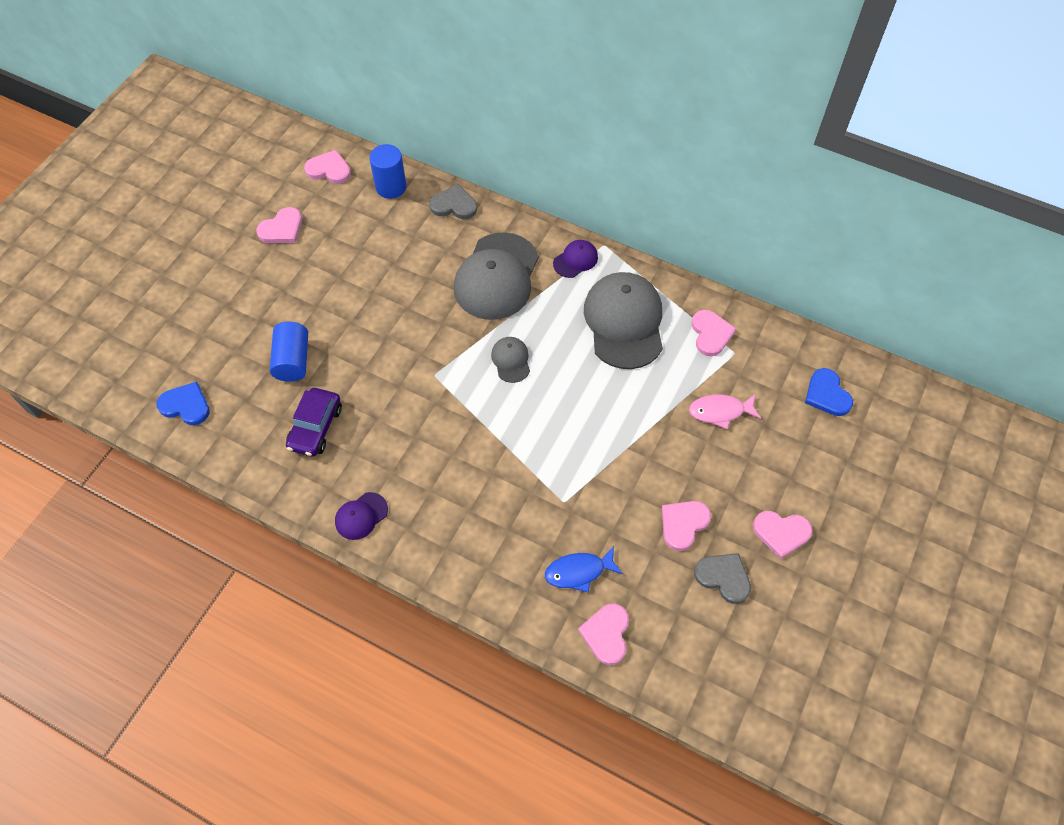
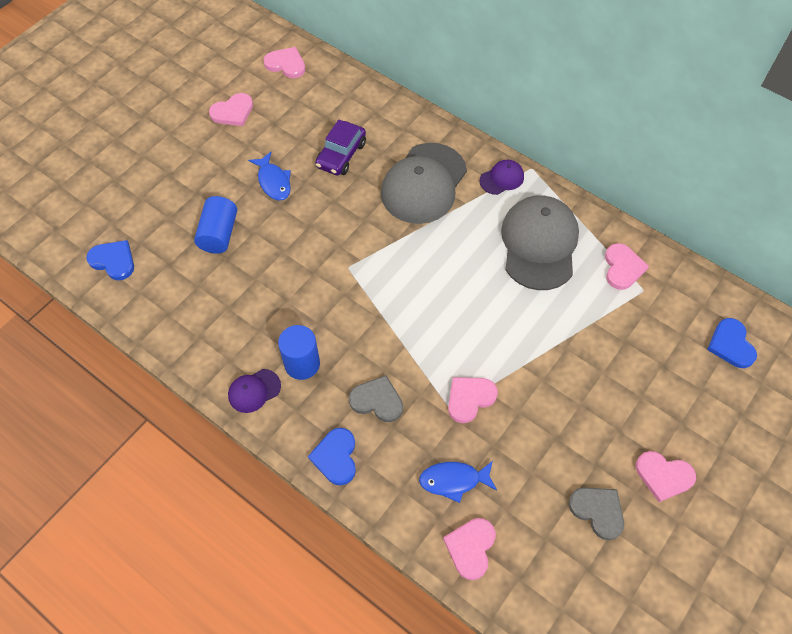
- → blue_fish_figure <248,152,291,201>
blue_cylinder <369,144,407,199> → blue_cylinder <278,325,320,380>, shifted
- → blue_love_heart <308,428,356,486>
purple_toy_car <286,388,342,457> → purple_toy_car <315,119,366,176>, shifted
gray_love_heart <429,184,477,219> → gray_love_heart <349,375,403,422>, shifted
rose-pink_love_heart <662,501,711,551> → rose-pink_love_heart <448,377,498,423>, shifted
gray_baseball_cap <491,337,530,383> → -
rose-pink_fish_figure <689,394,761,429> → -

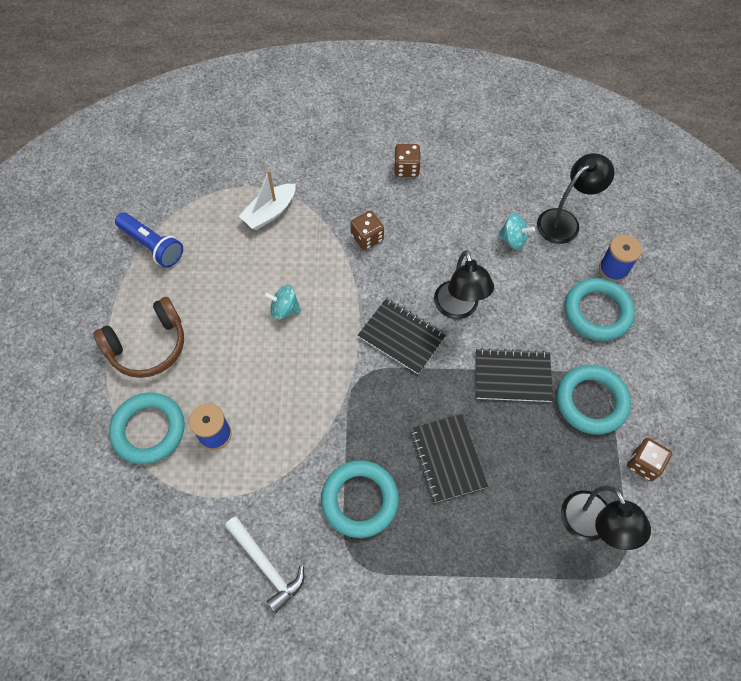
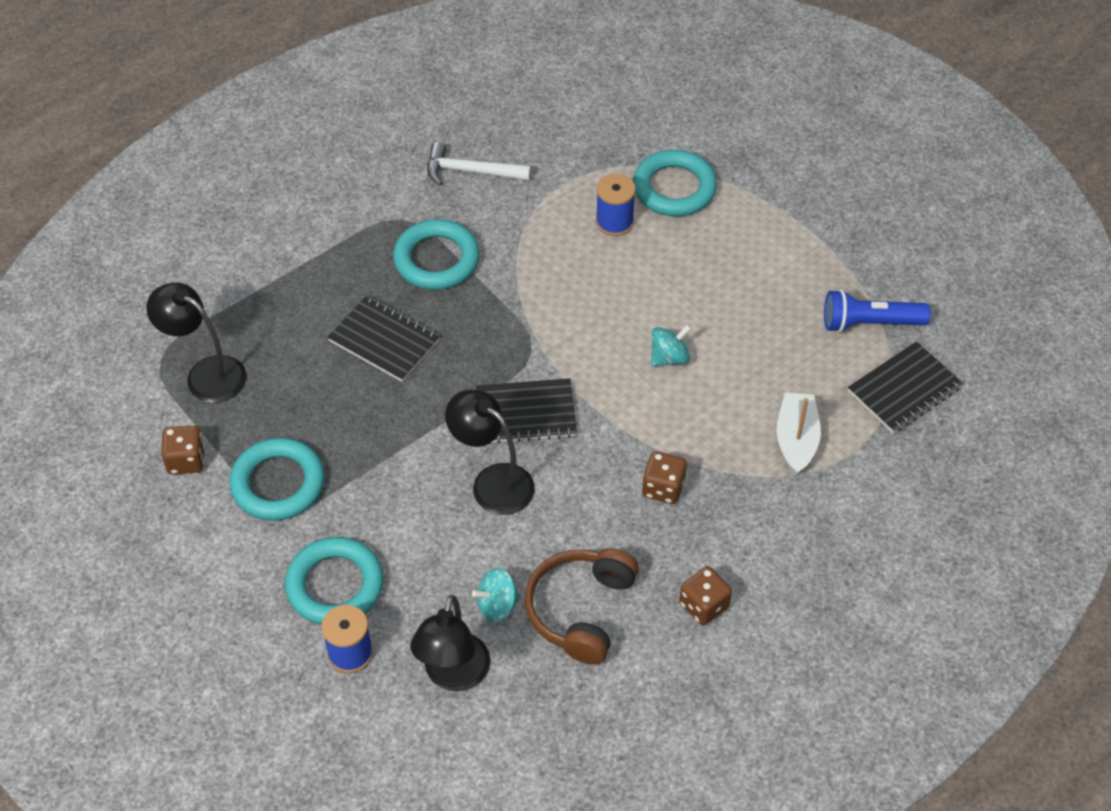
russet_headset <93,297,184,378> → russet_headset <525,548,639,665>, shifted
black_notepad <476,348,553,402> → black_notepad <848,341,963,433>, shifted

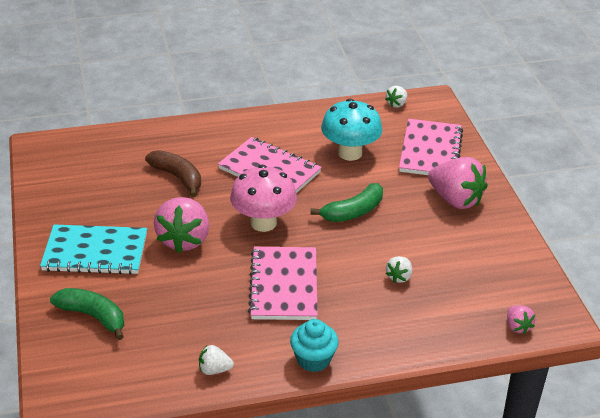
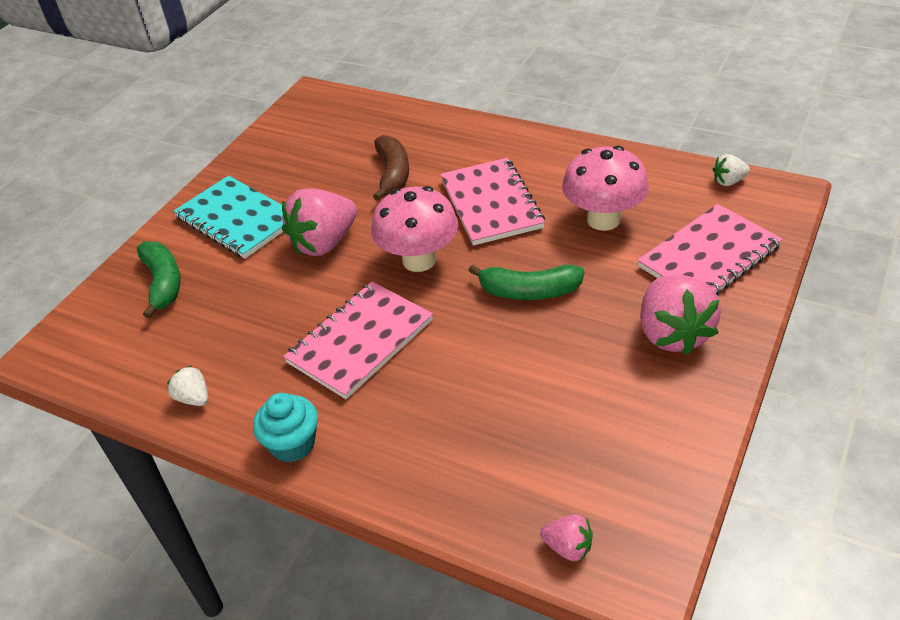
rose-pink_strawberry <507,305,535,334> → rose-pink_strawberry <540,514,593,561>, 90 degrees counterclockwise
aqua_toadstool <321,99,382,161> → rose-pink_toadstool <562,146,649,231>
snow-white_strawberry <386,256,412,283> → -

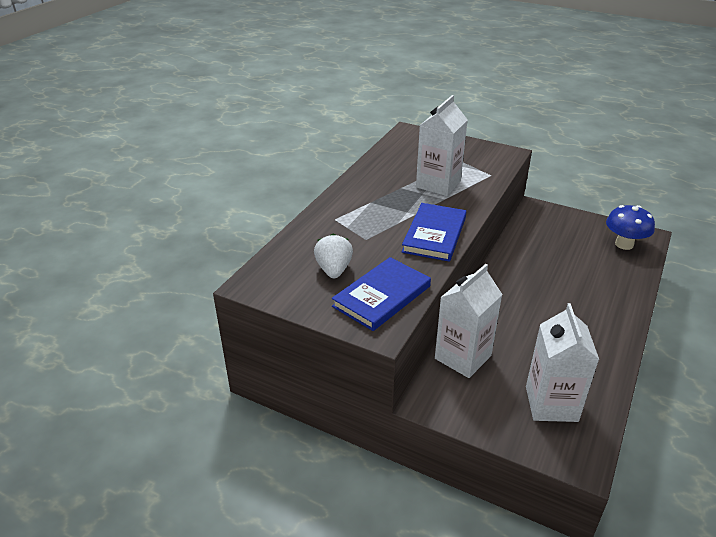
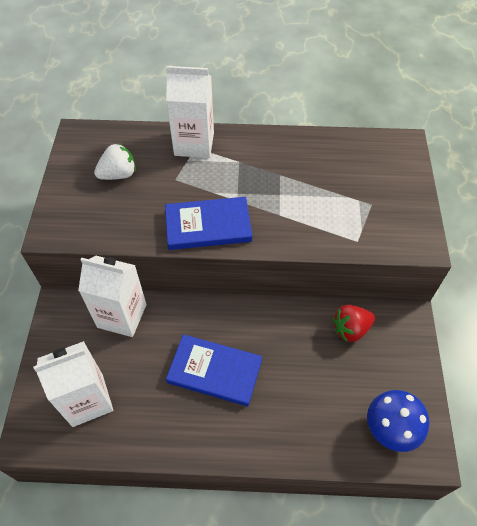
snow-white_carton <416,95,468,196> → snow-white_carton <166,66,214,158>, shifted
blue_book <332,257,431,331> → blue_book <166,334,262,406>, shifted
- → red_strawberry <333,305,375,342>

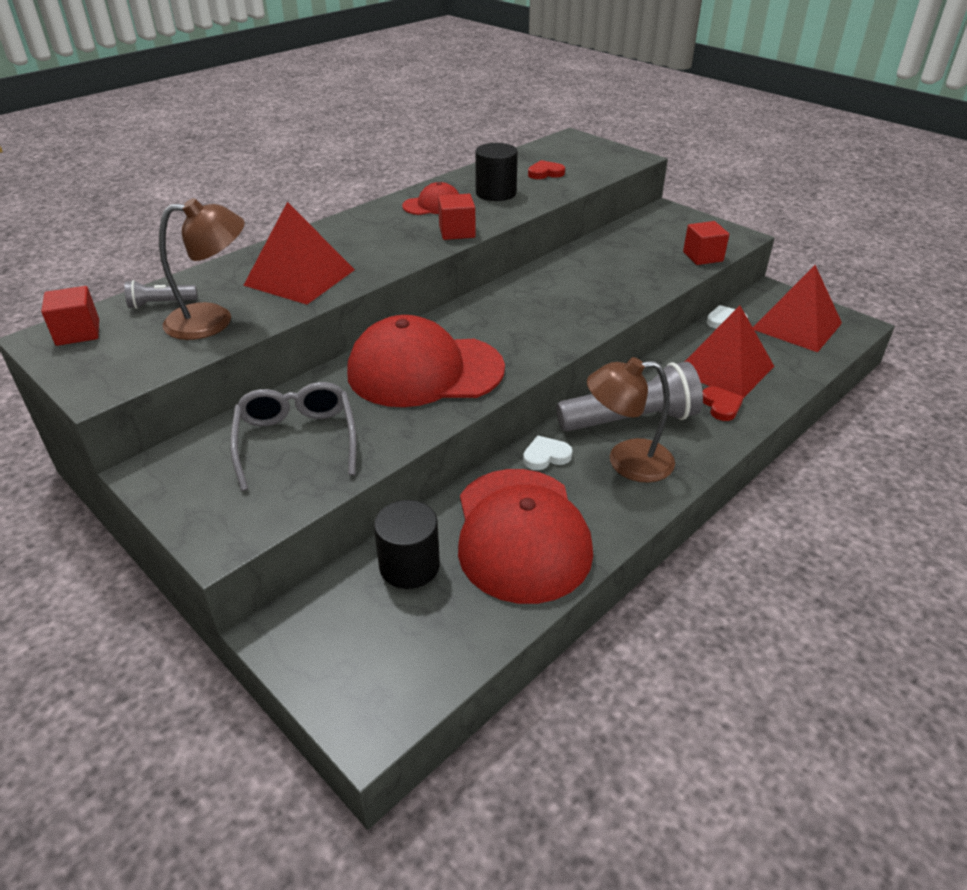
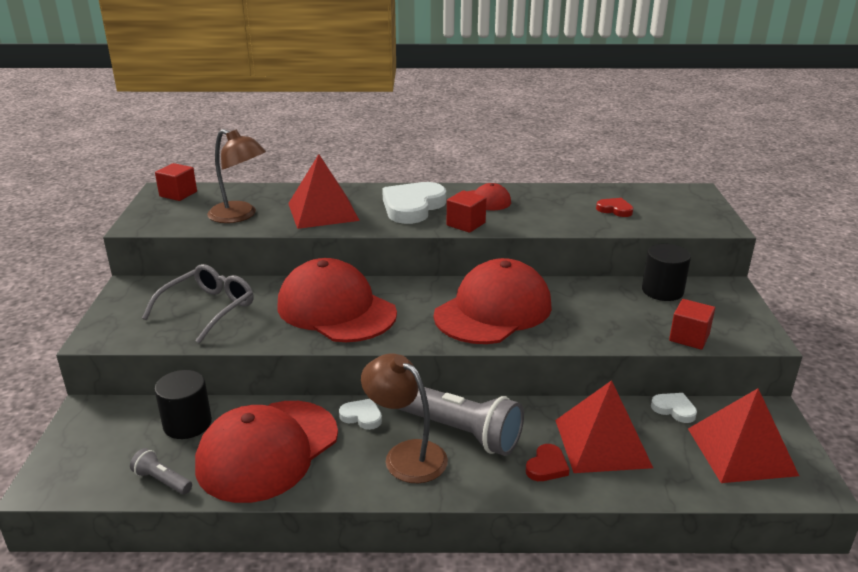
gray_pocket_torch <124,280,197,309> → gray_pocket_torch <130,448,192,495>, shifted
- → snow-white_love_heart <382,182,446,224>
- → red_baseball_cap <434,258,552,344>
black_cylinder <475,143,518,201> → black_cylinder <642,244,691,301>, shifted

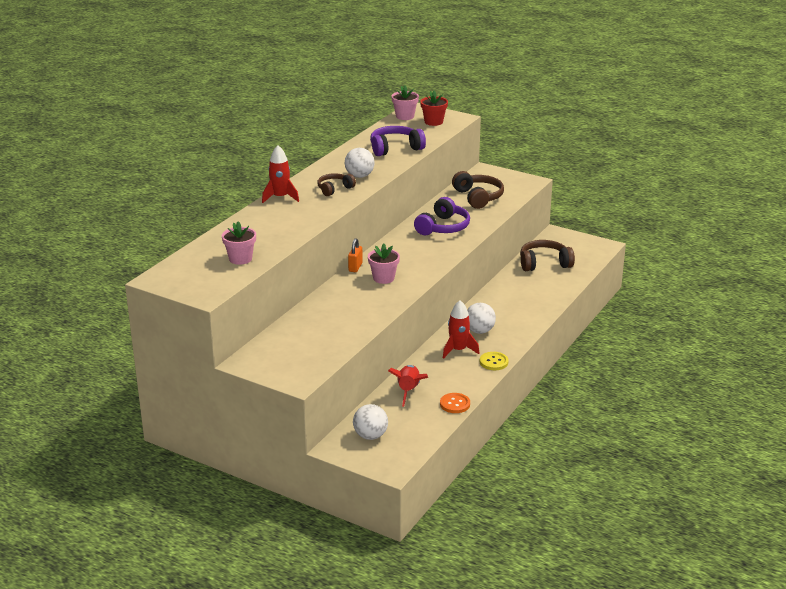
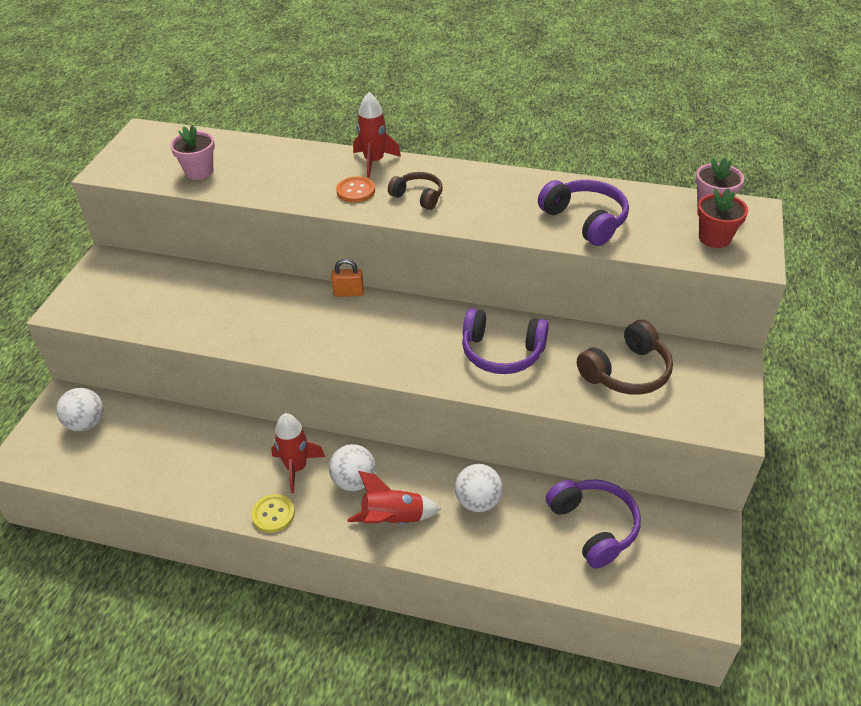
orange-coloured_shirt_button <440,393,470,413> → orange-coloured_shirt_button <336,177,375,203>, shifted
red_toy_rocket <388,365,428,407> → red_toy_rocket <347,471,441,524>, shifted
snow-white_play_ball <345,148,375,178> → snow-white_play_ball <455,464,503,512>, shifted
russet_headset <520,240,575,271> → purple_headset <546,479,641,568>
rose-pink_flower_pot <368,243,400,284> → -

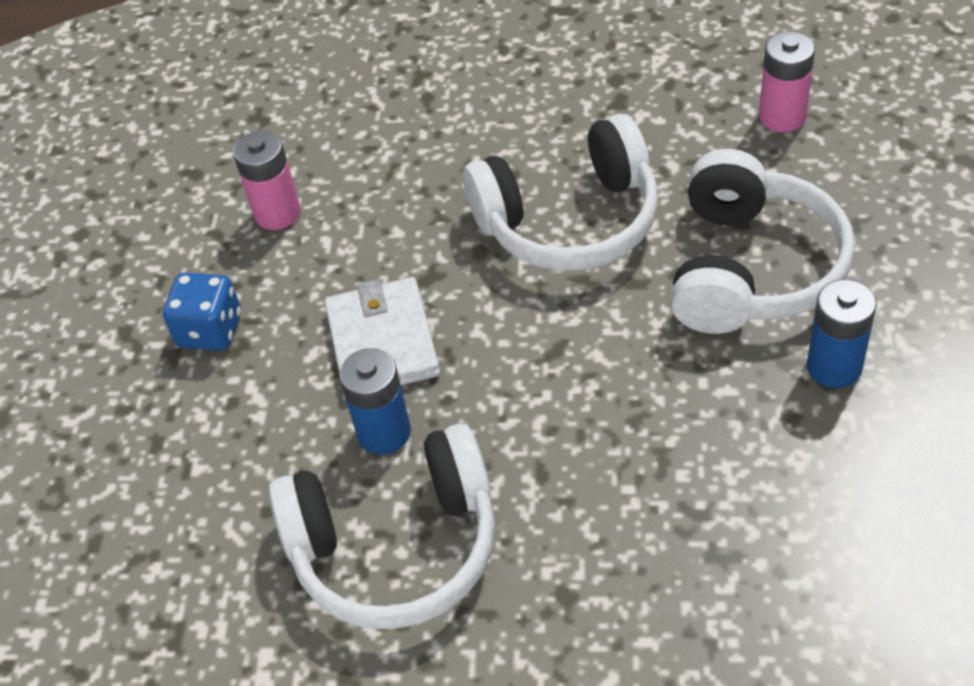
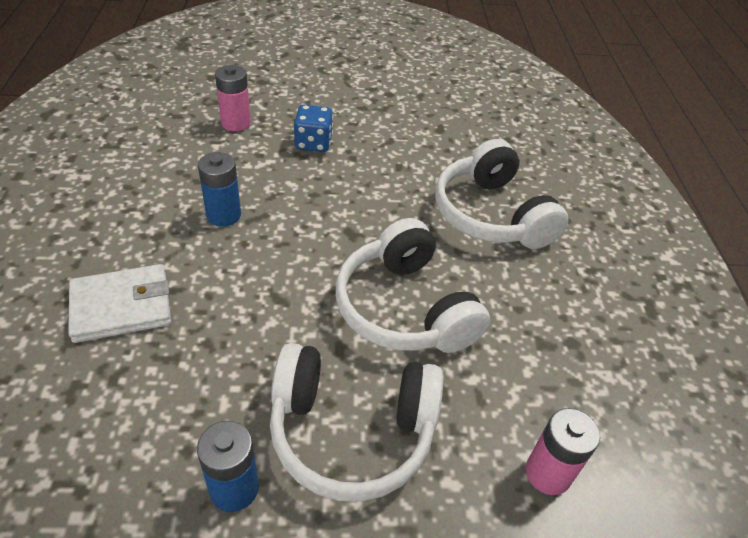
snow-white_billfold <325,277,440,385> → snow-white_billfold <68,264,171,343>, shifted
rose-pink_battery <233,131,301,230> → rose-pink_battery <215,65,251,131>, shifted
snow-white_headset <269,424,495,629> → snow-white_headset <435,139,568,249>, shifted

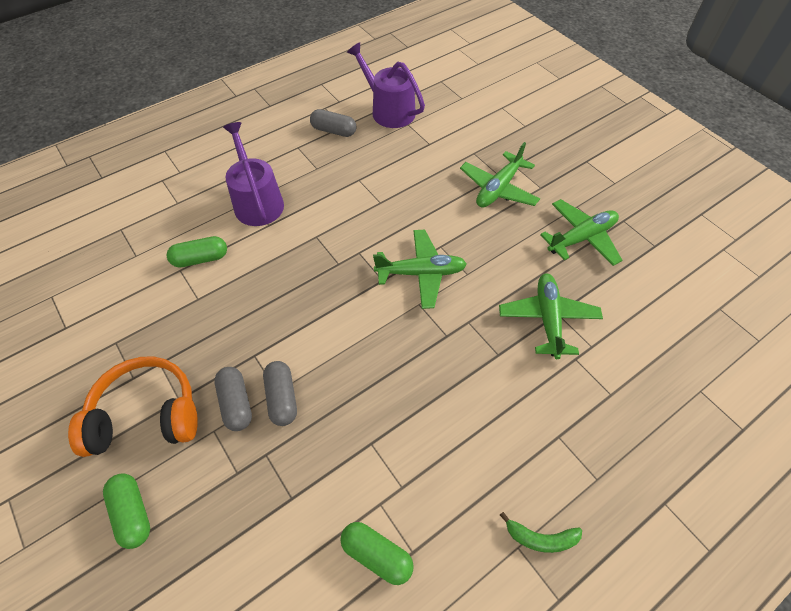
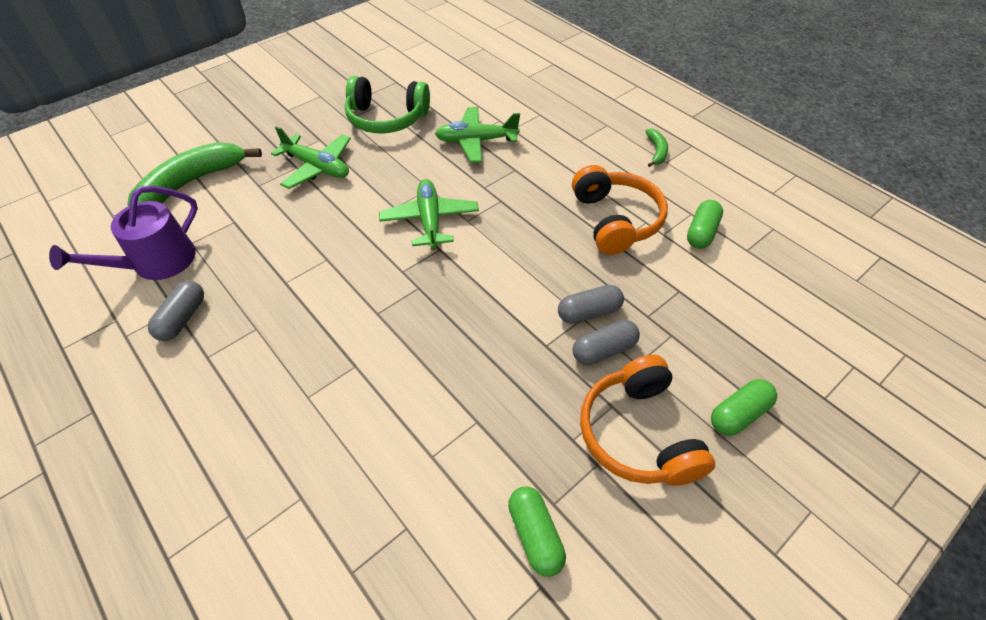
- → emerald_toy_banana <127,142,262,206>
emerald_aeroplane <540,199,622,266> → emerald_headset <345,76,430,133>
emerald_pill <167,236,227,267> → emerald_pill <508,487,566,577>, shifted
- → orange-coloured_headset <572,165,668,255>
purple_watering_pot <223,122,284,226> → -

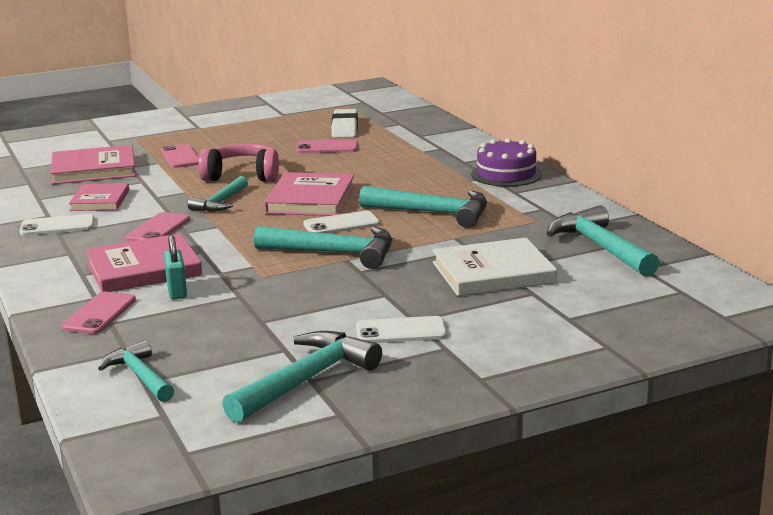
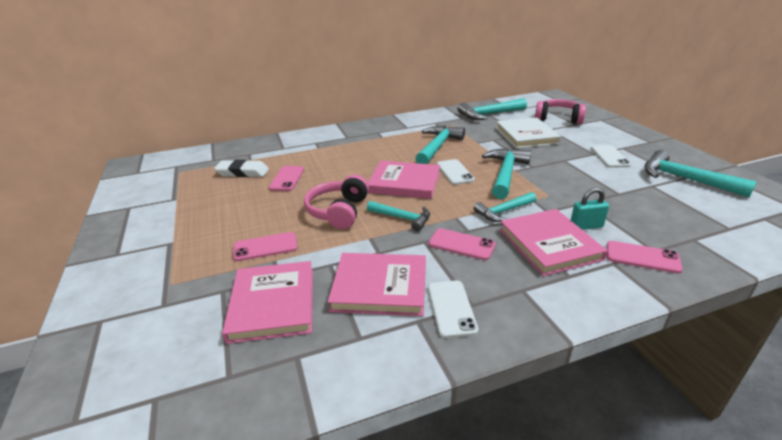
rose-pink_book <69,183,129,211> → rose-pink_book <328,253,426,316>, x1.54
aqua_claw_hammer <98,340,174,402> → aqua_claw_hammer <473,192,536,222>, shifted
- → rose-pink_headset <535,99,586,124>
purple_cake <471,138,542,187> → -

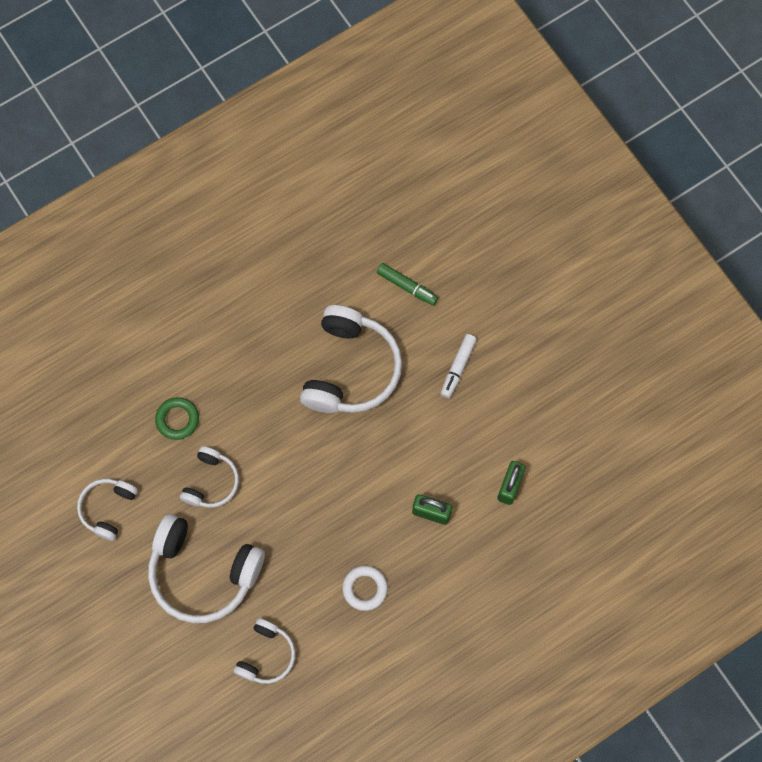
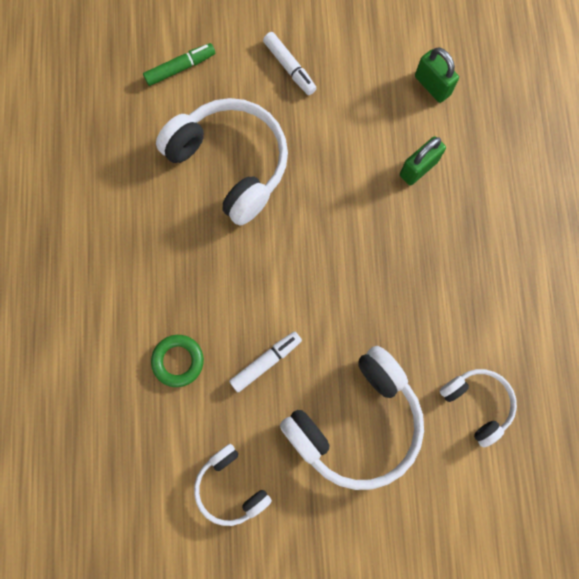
snow-white_headset <180,446,239,508> → snow-white_felt_pen <229,331,302,392>
snow-white_ring <342,566,388,611> → -

